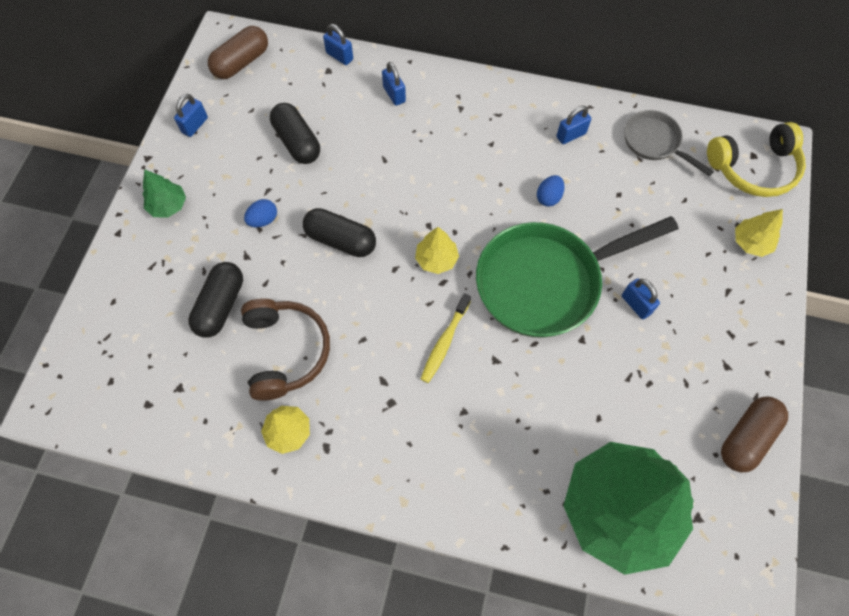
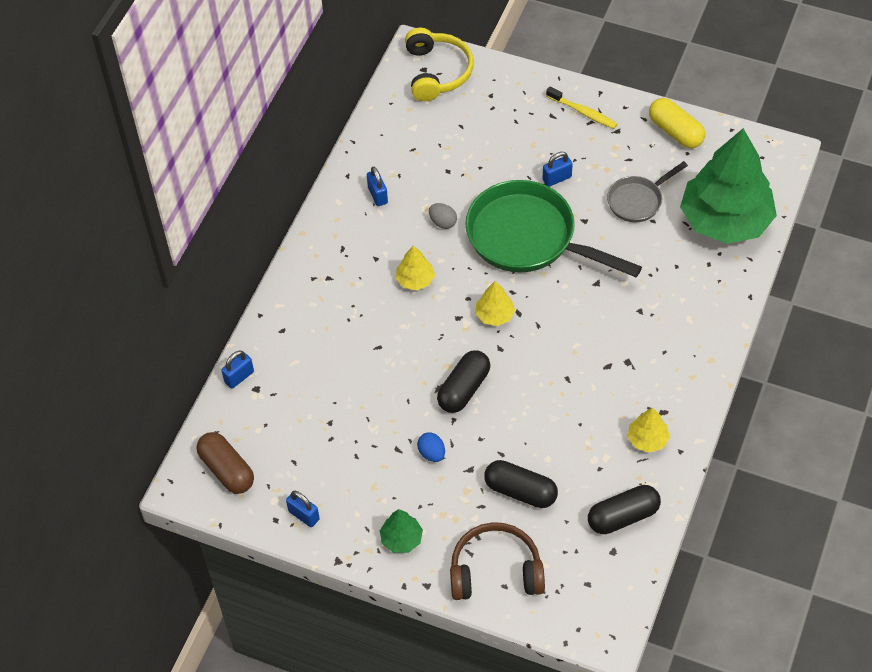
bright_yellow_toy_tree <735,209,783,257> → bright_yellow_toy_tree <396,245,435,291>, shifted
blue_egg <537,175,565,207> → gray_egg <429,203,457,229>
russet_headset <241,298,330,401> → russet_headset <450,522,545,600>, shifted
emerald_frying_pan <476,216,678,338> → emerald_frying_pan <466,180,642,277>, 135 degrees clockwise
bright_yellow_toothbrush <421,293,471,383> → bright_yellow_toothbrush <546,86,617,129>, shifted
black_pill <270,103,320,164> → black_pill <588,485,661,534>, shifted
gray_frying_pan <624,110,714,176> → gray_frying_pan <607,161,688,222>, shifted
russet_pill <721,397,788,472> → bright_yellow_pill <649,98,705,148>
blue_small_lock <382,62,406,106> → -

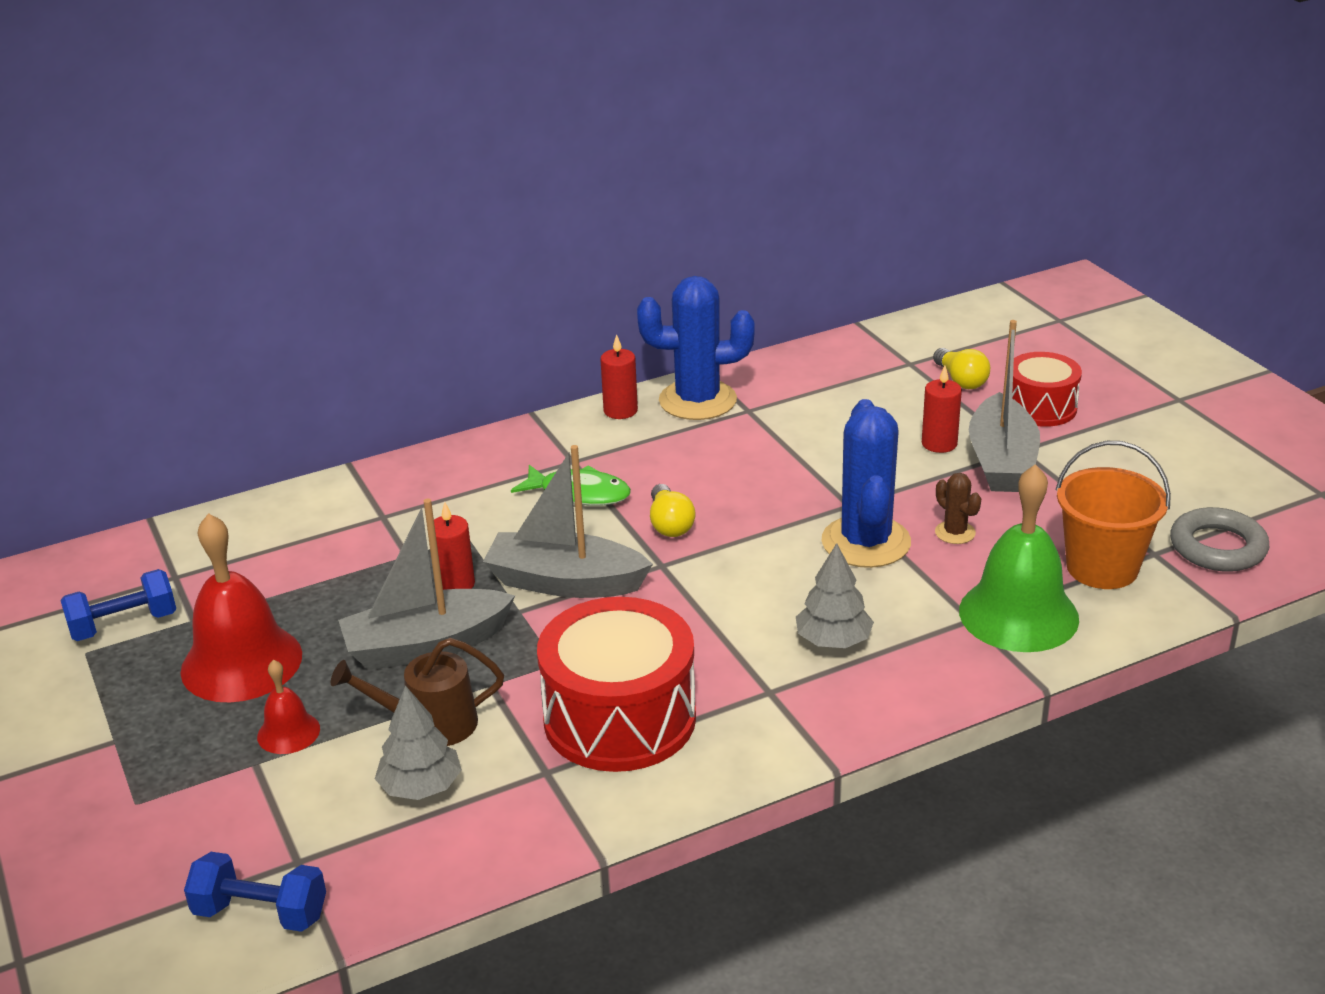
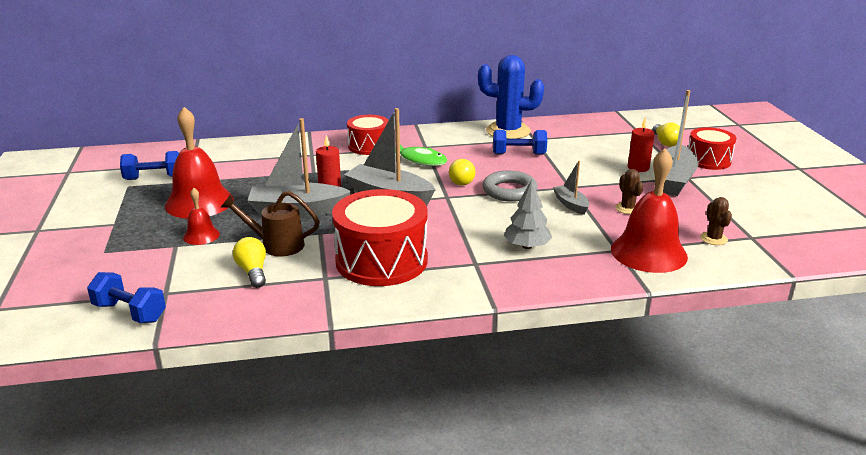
gray_toy_tree <375,685,462,800> → bright_yellow_lightbulb <233,237,266,288>
- → red_toy_drum <347,115,389,155>
gray_ring <1170,507,1269,572> → gray_ring <483,170,538,202>, shifted
- → blue_hand_weight <493,130,547,155>
blue_prickly_plant <822,399,911,568> → gray_boat <553,161,589,215>
emerald_hand_bell <959,464,1079,652> → red_hand_bell <611,148,688,273>
orange-coloured_sand_bucket <1056,441,1171,589> → russet_prickly_plant <700,197,732,245>
red_wax_candle <600,334,638,419> → -

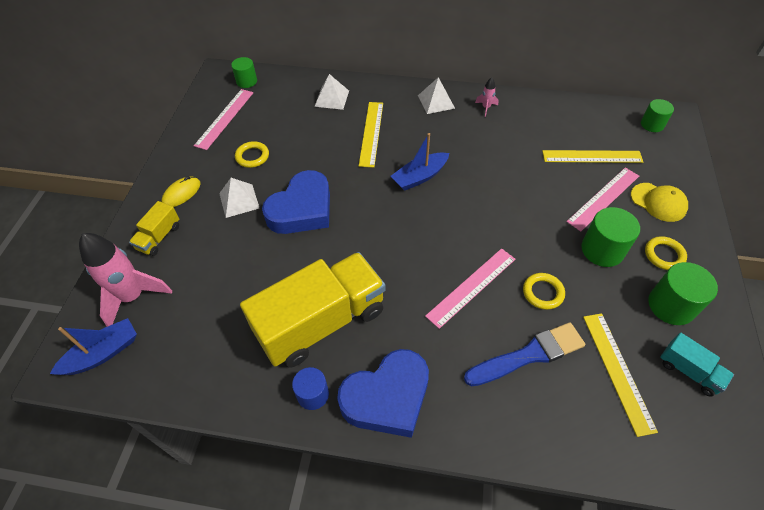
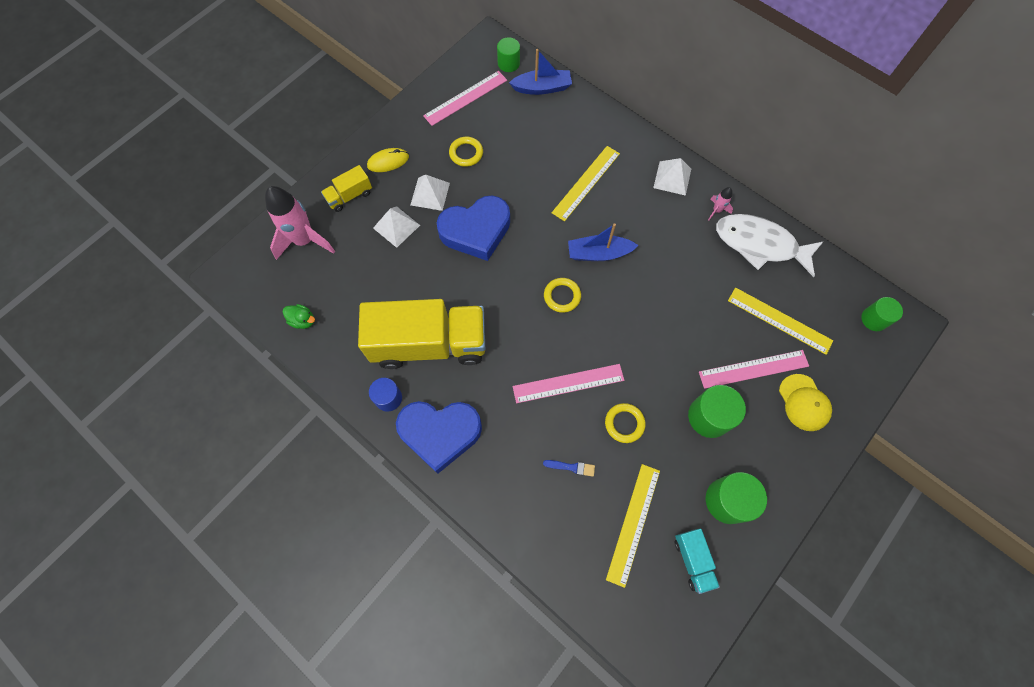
- → emerald_toy_duck <283,304,315,329>
snow-white_pyramid_shape <314,74,349,110> → snow-white_pyramid_shape <373,206,420,248>, shifted
blue_boat <50,318,137,375> → blue_boat <509,49,572,95>, shifted
blue_paintbrush <464,322,585,386> → blue_paintbrush <543,460,595,477>, x0.44
bright_yellow_ring <645,236,687,270> → bright_yellow_ring <544,278,581,313>, shifted
- → snow-white_fish_figure <716,214,824,277>

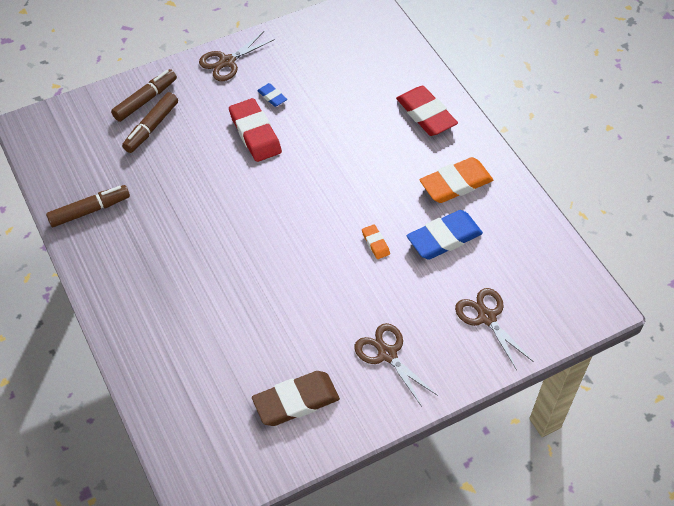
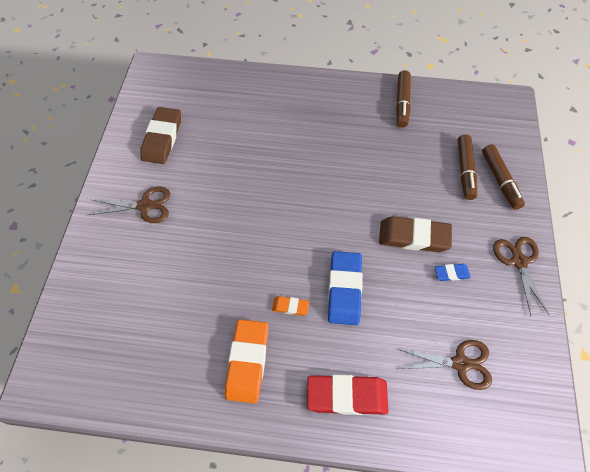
orange-coloured_eraser <362,224,390,259> → orange-coloured_eraser <272,296,310,316>, shifted
blue_eraser <406,210,483,259> → blue_eraser <328,251,363,325>, shifted
red_eraser <229,98,282,162> → russet_eraser <379,216,452,252>
russet_pair_of_scissors <455,288,534,370> → russet_pair_of_scissors <398,340,492,390>, shifted
russet_felt_pen <122,92,178,153> → russet_felt_pen <458,135,477,200>, 150 degrees counterclockwise

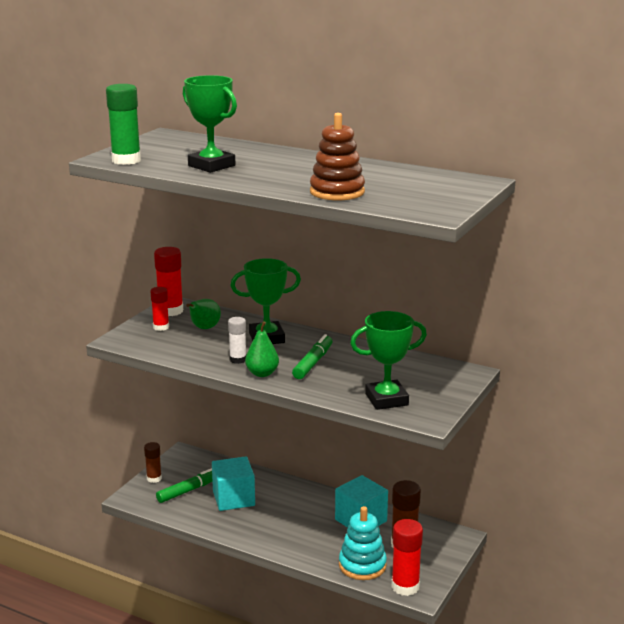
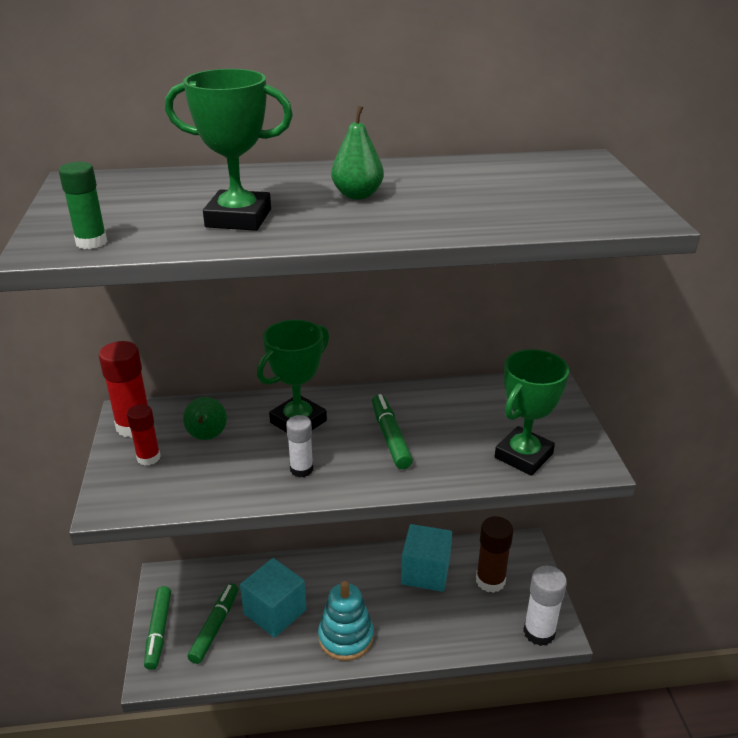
emerald_glue_stick <106,84,141,165> → emerald_glue_stick <59,162,107,249>, x0.62
russet_glue_stick <144,442,162,483> → emerald_felt_pen <144,586,171,670>
aqua_stacking_rings <339,506,387,580> → aqua_stacking_rings <318,581,374,661>, shifted
emerald_toy_pear <245,321,279,377> → emerald_toy_pear <331,106,384,200>, shifted
red_glue_stick <391,519,423,596> → snow-white_glue_stick <523,566,567,646>
russet_stacking_rings <310,113,365,200> → -

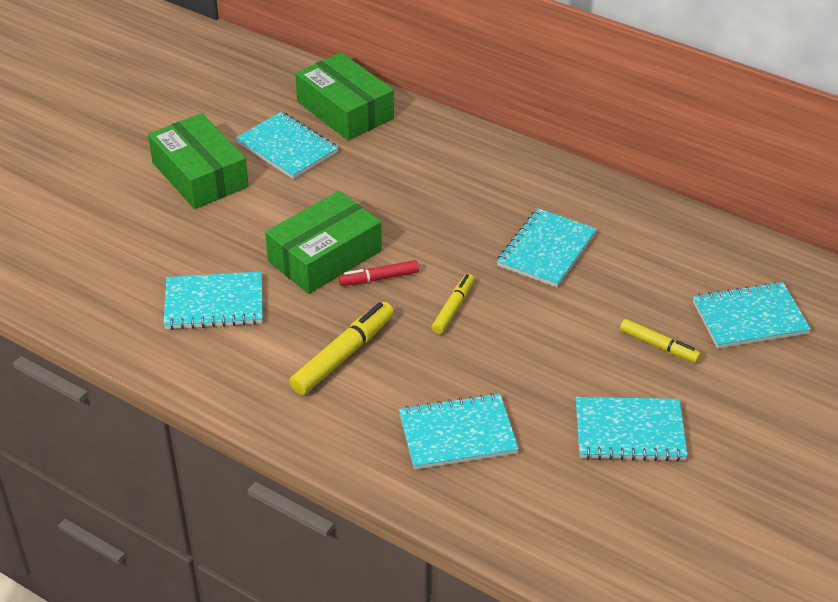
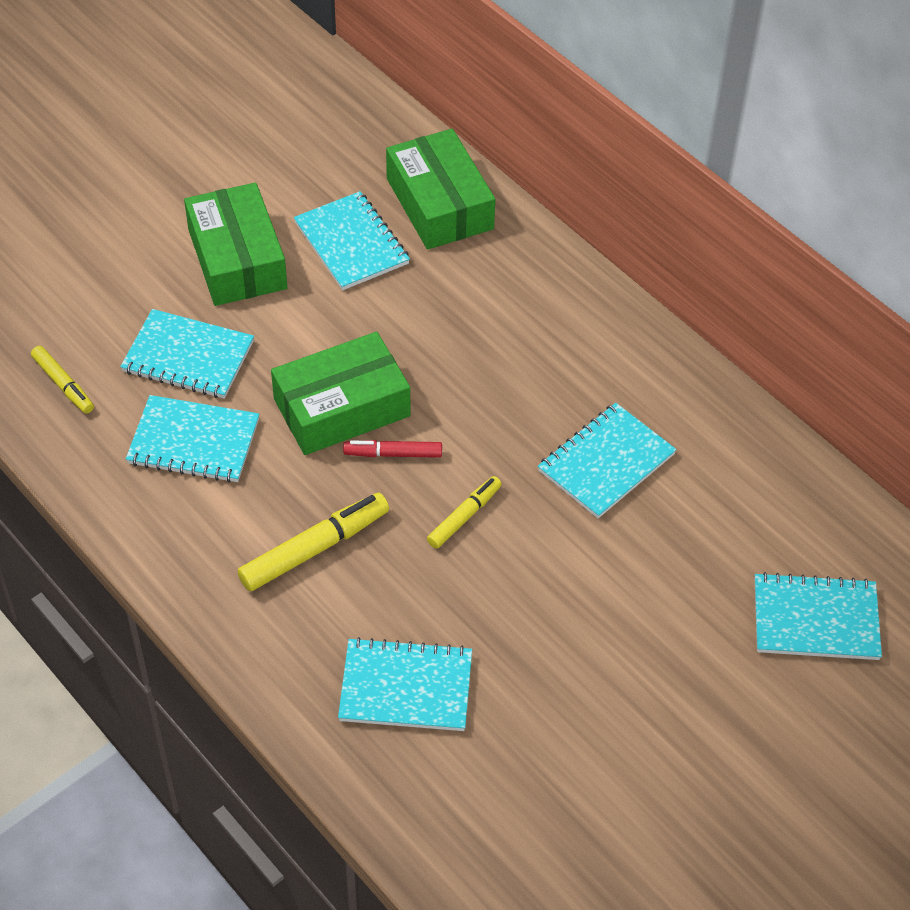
bright_yellow_felt_pen <620,319,701,363> → bright_yellow_felt_pen <31,346,94,414>, shifted
aqua_notepad <576,397,688,462> → aqua_notepad <120,309,254,399>, shifted

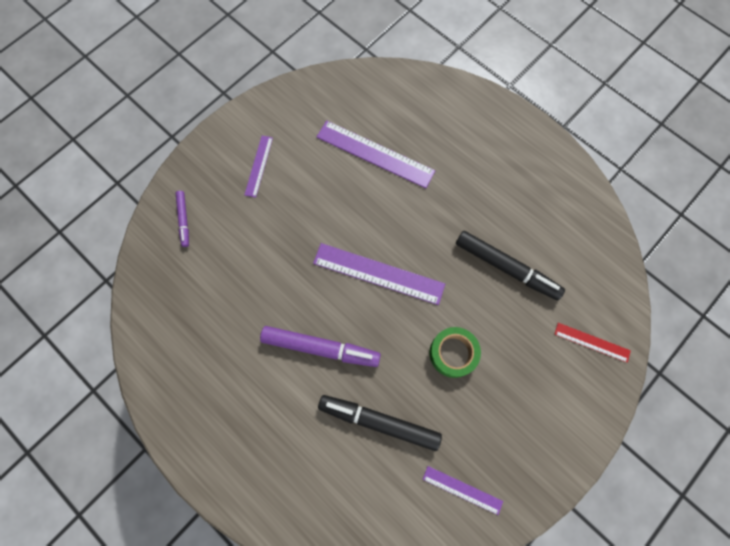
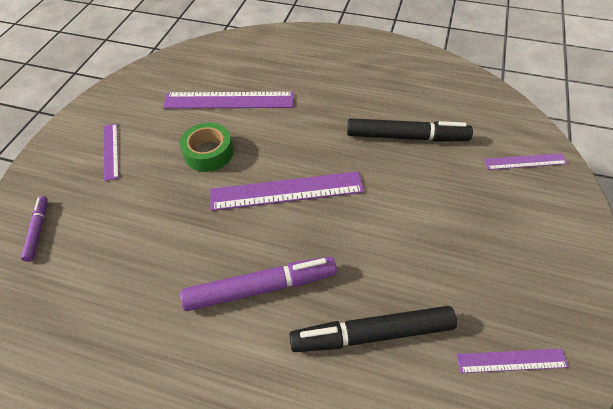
purple_felt_pen <176,191,189,247> → purple_felt_pen <21,196,48,262>, 150 degrees counterclockwise
emerald_roll_of_tape <429,327,481,378> → emerald_roll_of_tape <180,123,233,172>, shifted
red_straightedge <554,323,631,363> → purple_straightedge <484,153,567,170>

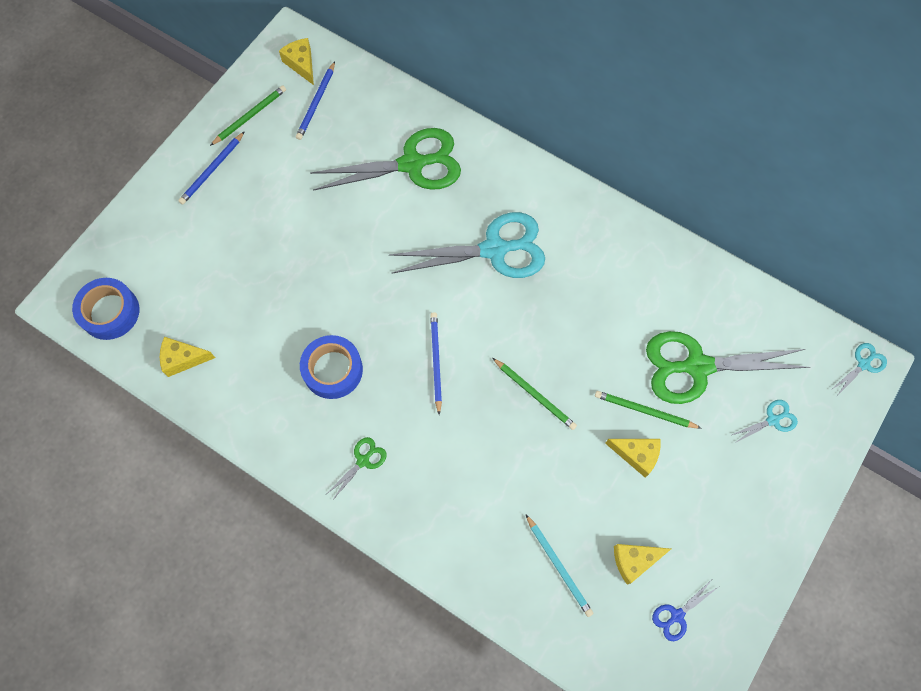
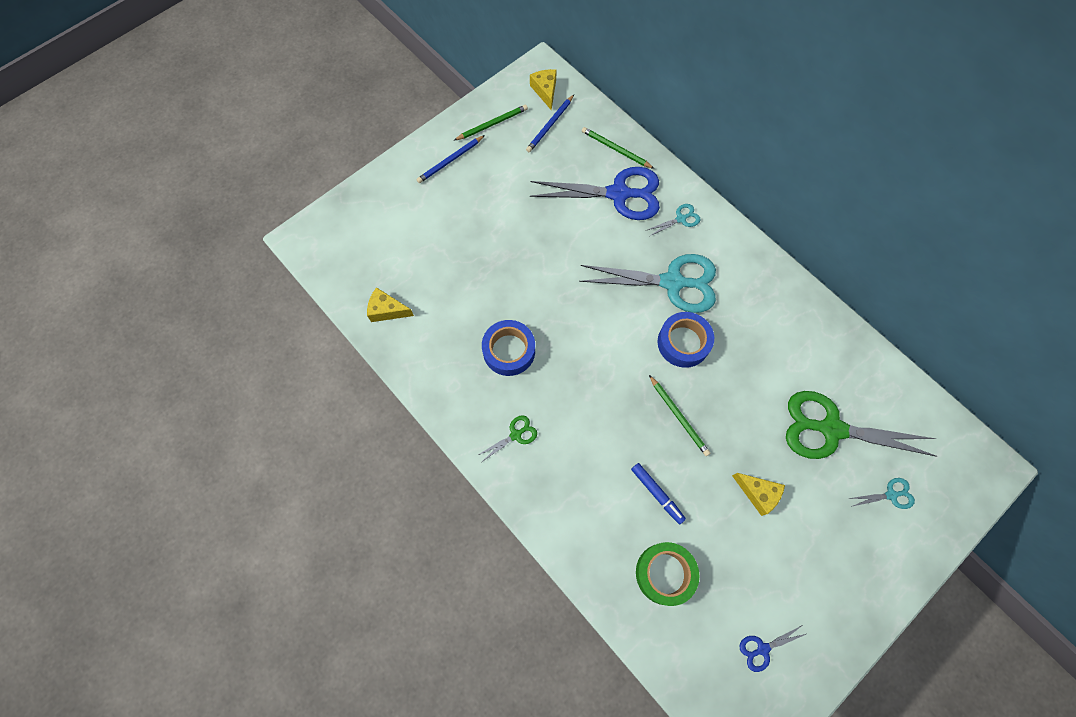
emerald_pair_of_scissors <310,128,461,191> → blue_pair_of_scissors <530,167,660,220>
emerald_pencil <595,391,702,429> → emerald_pencil <582,127,654,169>, shifted
- → blue_felt_pen <631,463,686,524>
aqua_pencil <526,515,593,617> → emerald_roll_of_tape <636,542,699,606>
aqua_pair_of_scissors <831,343,887,396> → aqua_pair_of_scissors <648,204,701,236>, shifted
blue_roll_of_tape <72,278,139,340> → blue_roll_of_tape <658,312,714,368>, shifted
blue_pencil <430,312,442,415> → -
bright_yellow_cheese_wedge <614,544,671,585> → -

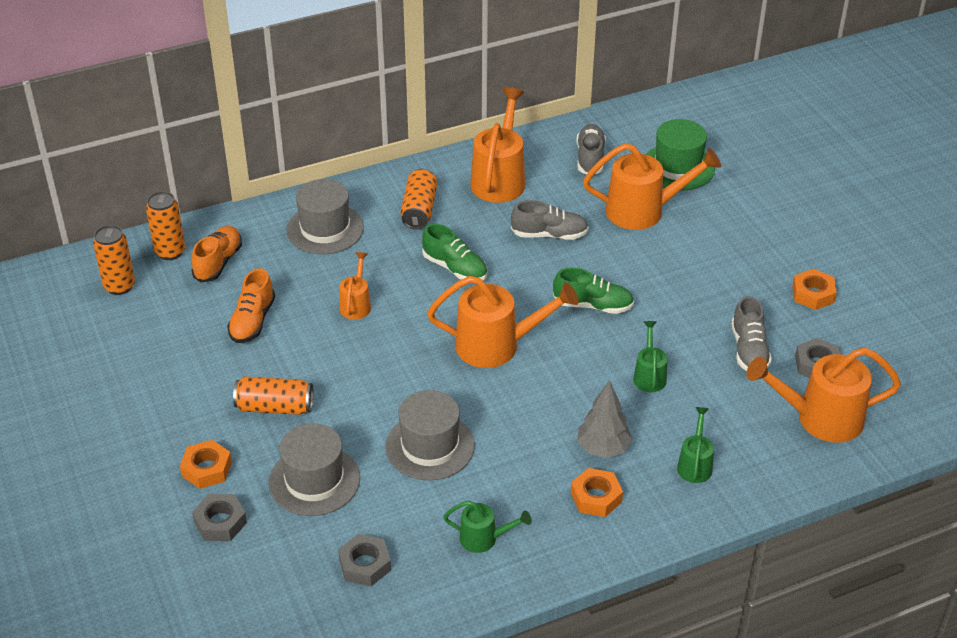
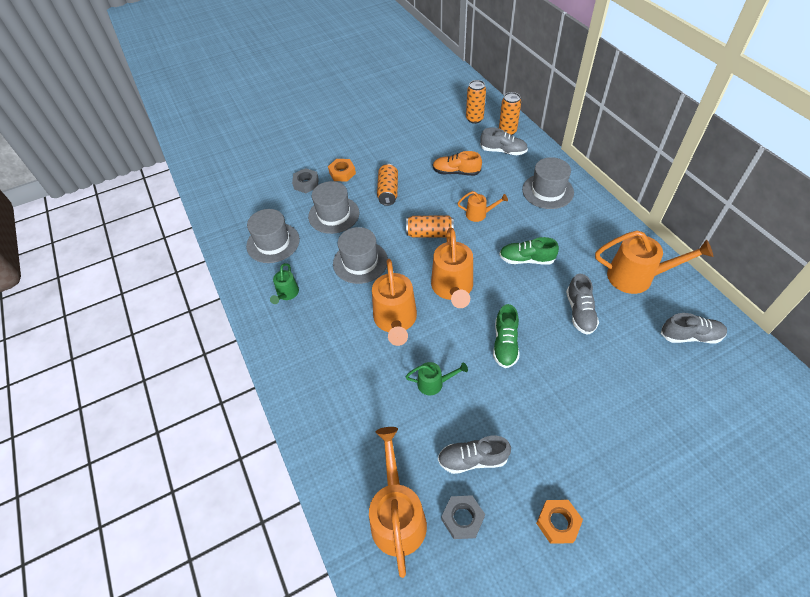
gray_nut <338,534,391,586> → gray_top_hat <246,209,300,263>
orange-coloured_watering_pot <583,143,721,230> → orange-coloured_watering_pot <372,259,417,346>, shifted
orange-coloured_tin <401,169,438,229> → orange-coloured_tin <406,216,454,237>, shifted
orange-coloured_sneaker <191,226,242,282> → gray_sneaker <480,127,528,155>
emerald_sneaker <422,224,487,281> → emerald_sneaker <499,237,559,265>, 60 degrees clockwise
orange-coloured_nut <571,468,623,517> → -
gray_toy_tree <577,380,633,458> → -
emerald_top_hat <646,119,715,191> → -
emerald_watering_pot <677,407,714,483> → -

